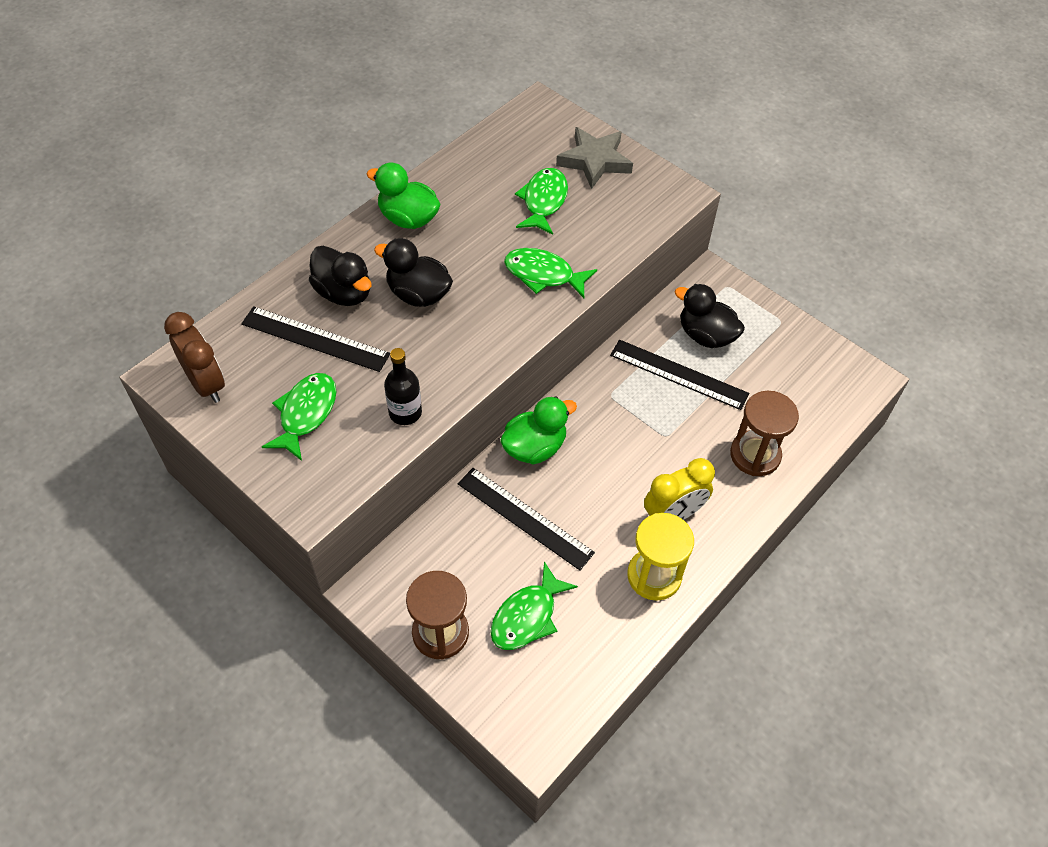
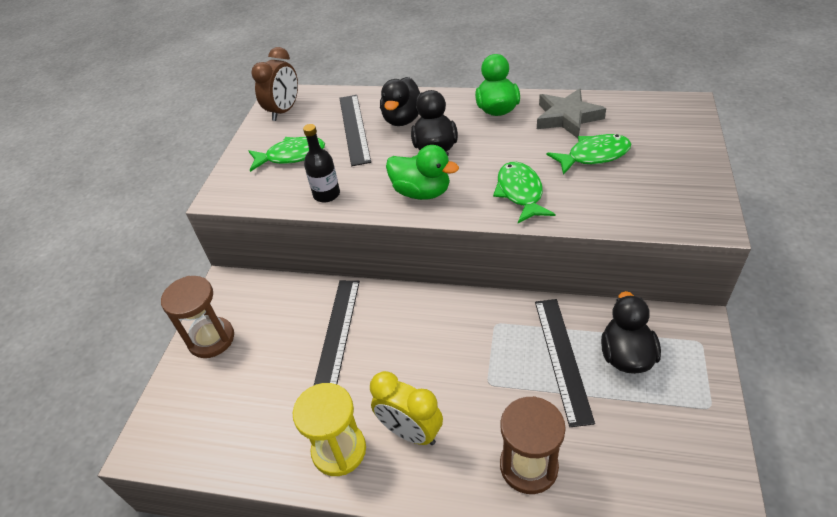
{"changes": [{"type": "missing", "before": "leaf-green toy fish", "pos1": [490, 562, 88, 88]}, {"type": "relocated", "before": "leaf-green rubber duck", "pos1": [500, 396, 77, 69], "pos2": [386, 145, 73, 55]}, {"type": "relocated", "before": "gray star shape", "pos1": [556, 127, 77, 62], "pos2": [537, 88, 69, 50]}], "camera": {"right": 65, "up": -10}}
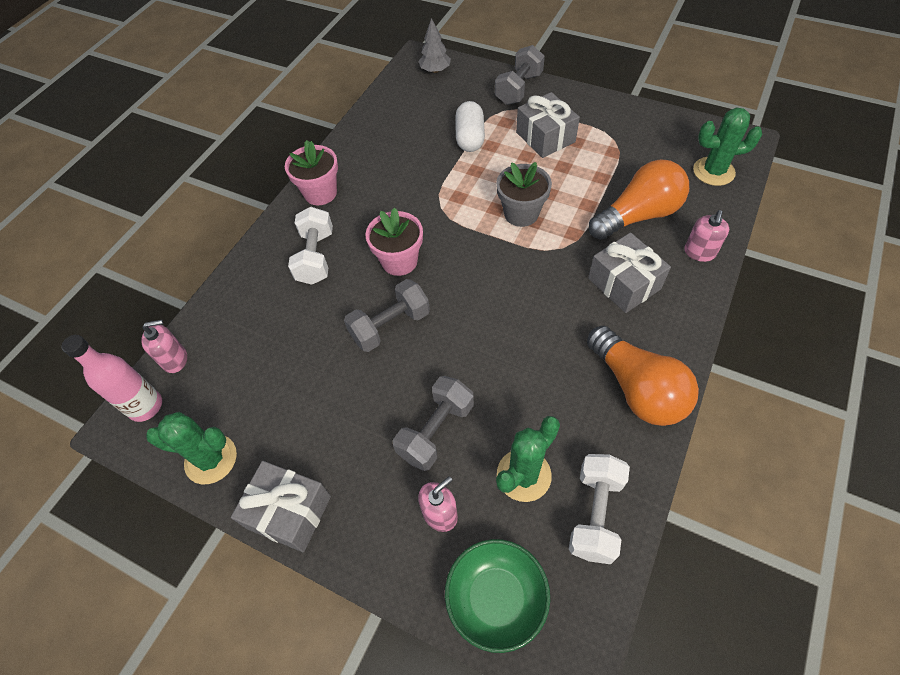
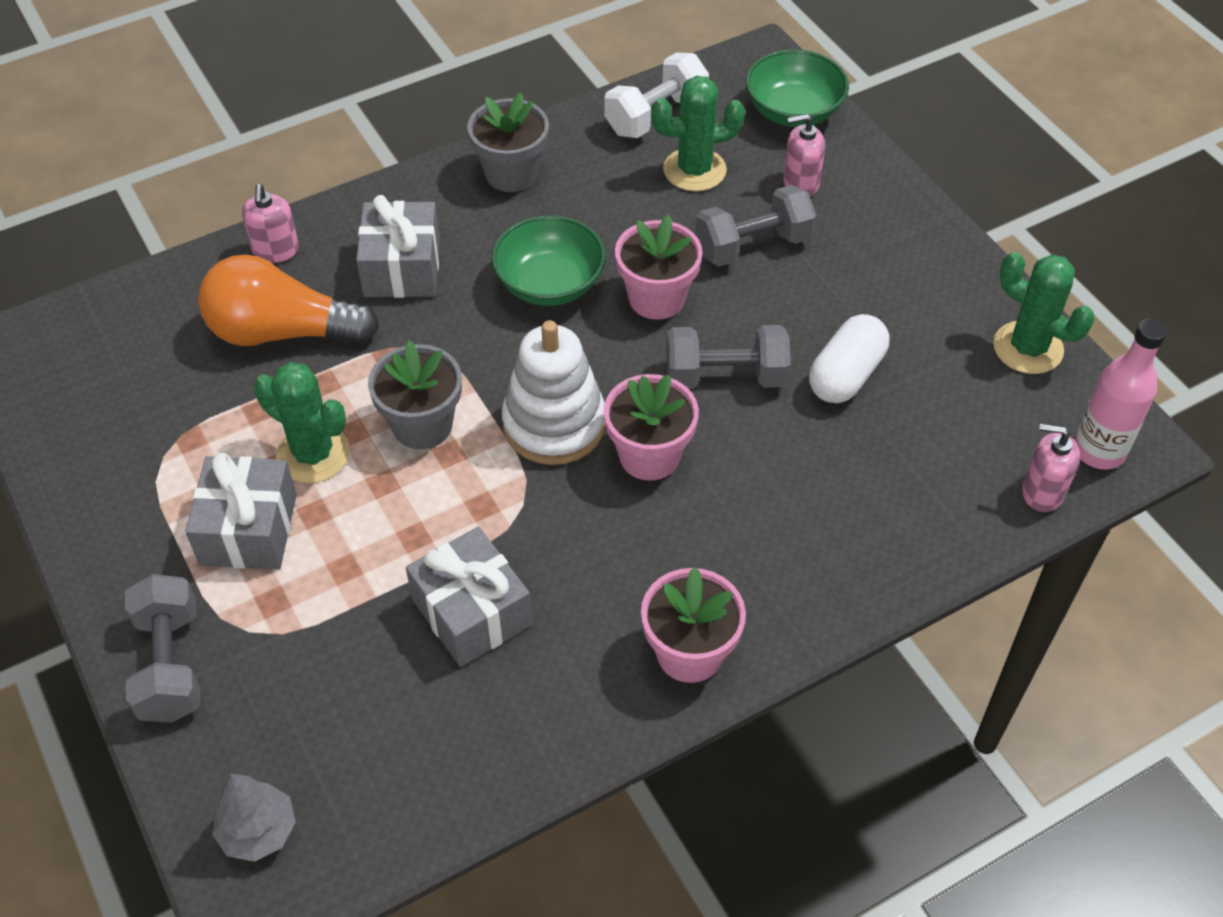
{"changes": [{"type": "missing", "before": "white hand weight", "pos1": [288, 207, 45, 78]}, {"type": "appeared", "after": "leaf-green deep dish", "pos2": [492, 215, 114, 91]}, {"type": "appeared", "after": "white stacking rings", "pos2": [502, 320, 104, 145]}, {"type": "appeared", "after": "rosy flower pot", "pos2": [615, 215, 88, 105]}, {"type": "relocated", "before": "gray gift", "pos1": [231, 461, 100, 91], "pos2": [406, 527, 126, 140]}, {"type": "relocated", "before": "white capsule", "pos1": [455, 101, 30, 51], "pos2": [809, 314, 80, 89]}, {"type": "relocated", "before": "leaf-green cactus", "pos1": [693, 107, 69, 79], "pos2": [254, 362, 96, 121]}, {"type": "exchanged", "before": "bright orange bulb", "after": "gray flower pot", "pos1": [587, 326, 112, 100], "pos2": [467, 93, 82, 99]}, {"type": "spun", "before": "gray hand weight", "pos1": [495, 45, 50, 60], "pos2": [125, 574, 76, 149], "turn": -75}, {"type": "spun", "before": "rosy pump bottle", "pos1": [684, 210, 45, 52], "pos2": [242, 184, 57, 79], "turn": 120}], "camera": {"right": -150, "up": -5}}
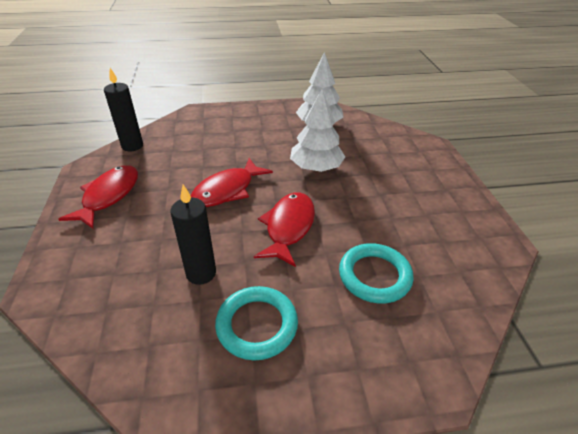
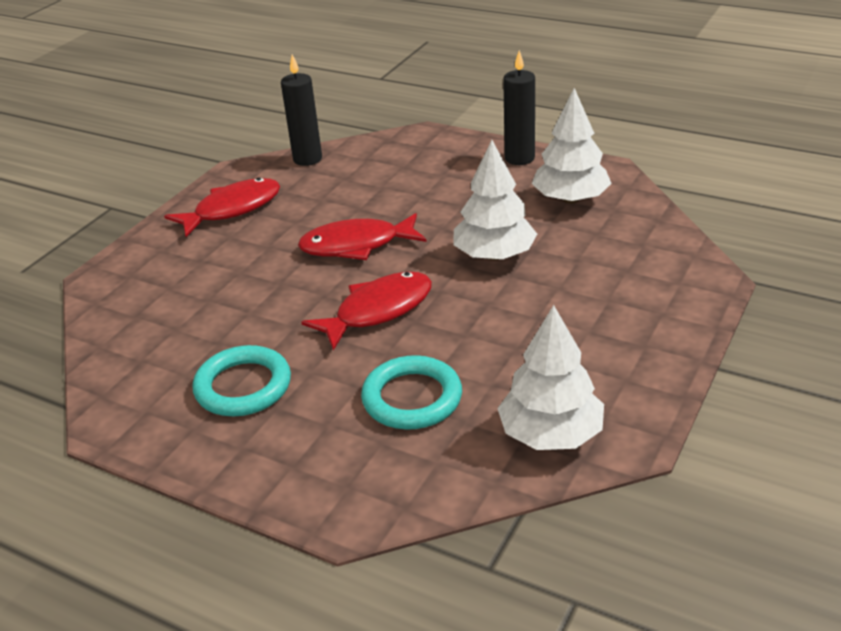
{"changes": [{"type": "appeared", "after": "white toy tree", "pos2": [497, 305, 107, 145]}, {"type": "relocated", "before": "ebony candle", "pos1": [170, 185, 46, 100], "pos2": [503, 50, 32, 115]}], "camera": {"right": 40, "up": -5}}
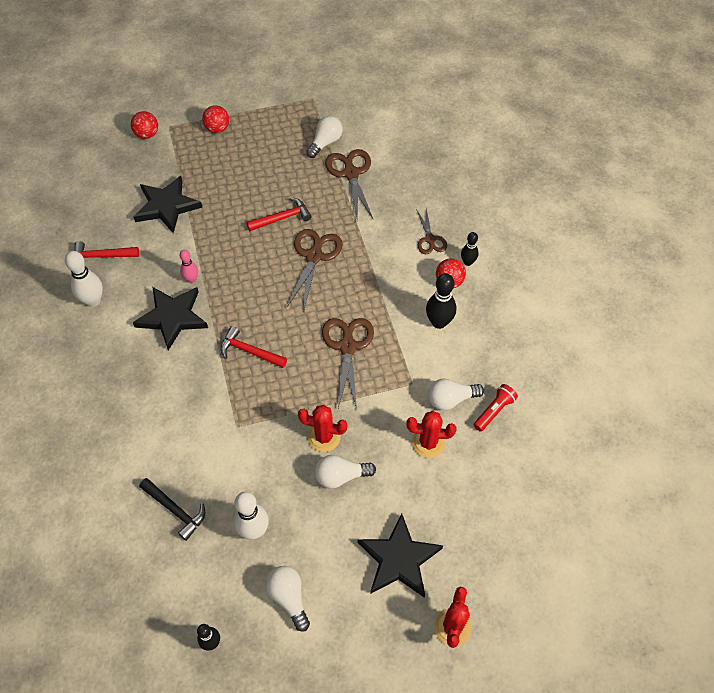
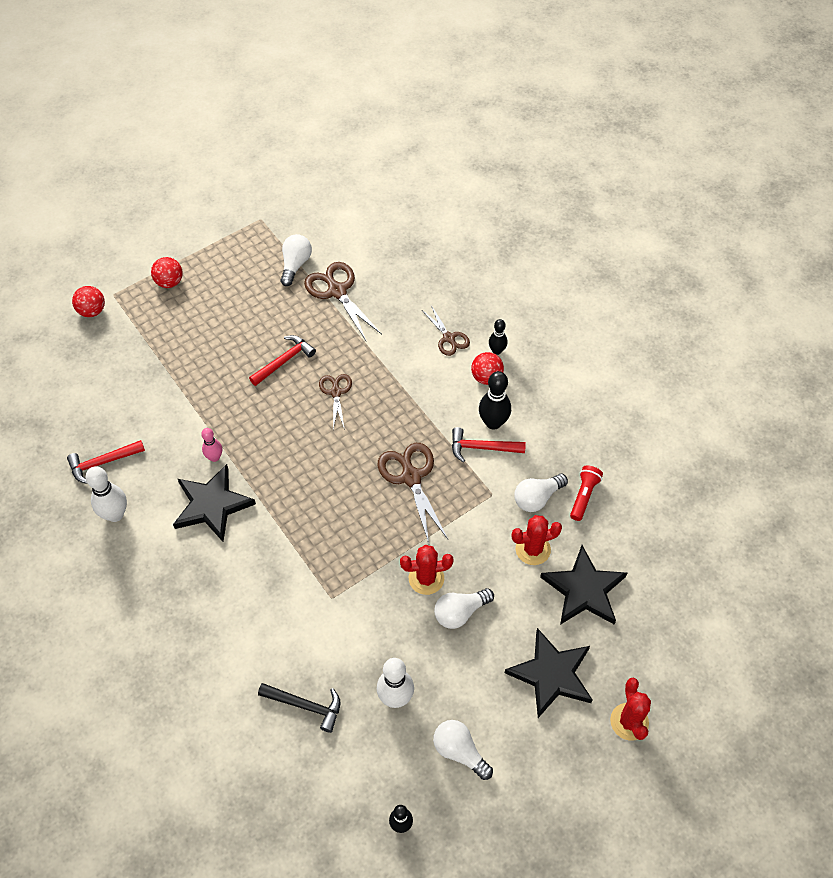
{"changes": [{"type": "relocated", "before": "ebony star shape", "pos1": [133, 176, 69, 57], "pos2": [540, 545, 87, 80]}, {"type": "relocated", "before": "crimson carpenter's hammer", "pos1": [220, 326, 67, 42], "pos2": [452, 427, 74, 36]}, {"type": "size", "before": "dark brown pair of scissors", "pos1": [287, 229, 56, 80], "pos2": [319, 374, 33, 56], "scale": 0.61}], "camera": {"right": -20, "up": 0}}
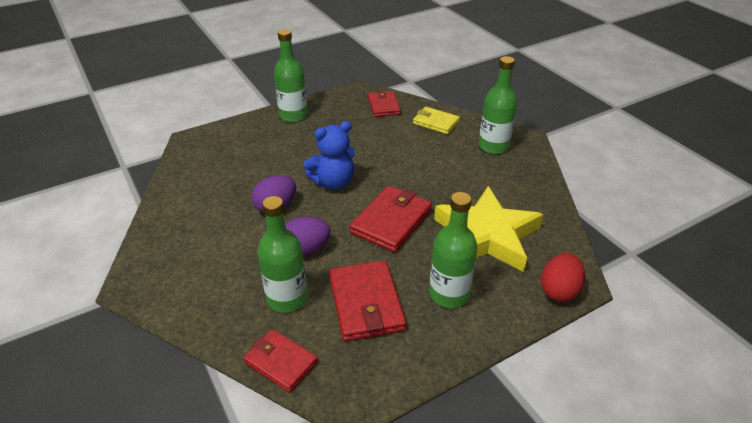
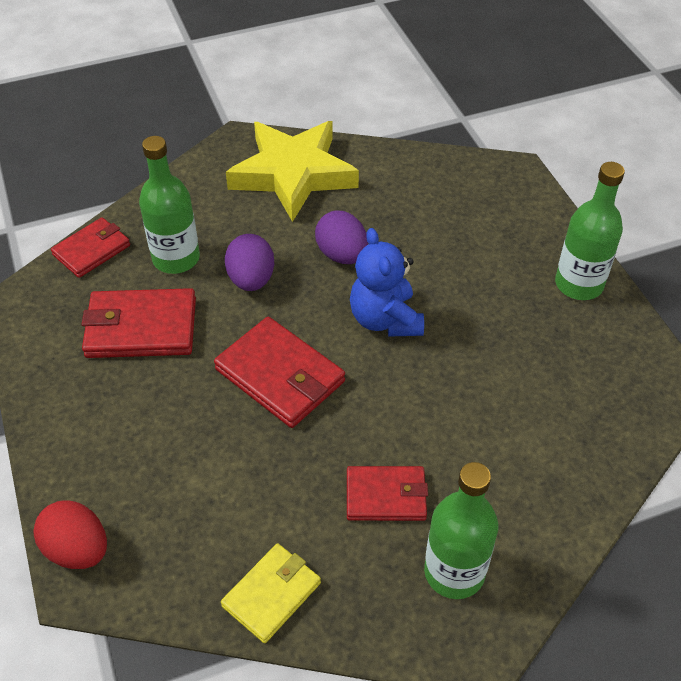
{"changes": [{"type": "missing", "before": "leaf-green flask", "pos1": [429, 192, 49, 116]}, {"type": "relocated", "before": "crimson billfold", "pos1": [368, 90, 33, 27], "pos2": [347, 466, 81, 55]}, {"type": "relocated", "before": "yellow billfold", "pos1": [413, 107, 47, 27], "pos2": [221, 543, 100, 100]}, {"type": "relocated", "before": "yellow star shape", "pos1": [434, 186, 110, 86], "pos2": [226, 121, 133, 101]}], "camera": {"right": 100, "up": 10}}
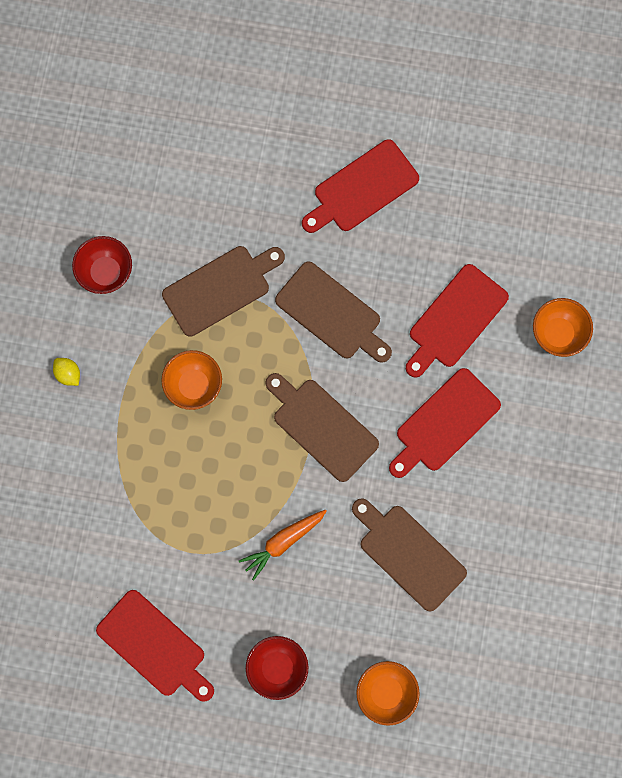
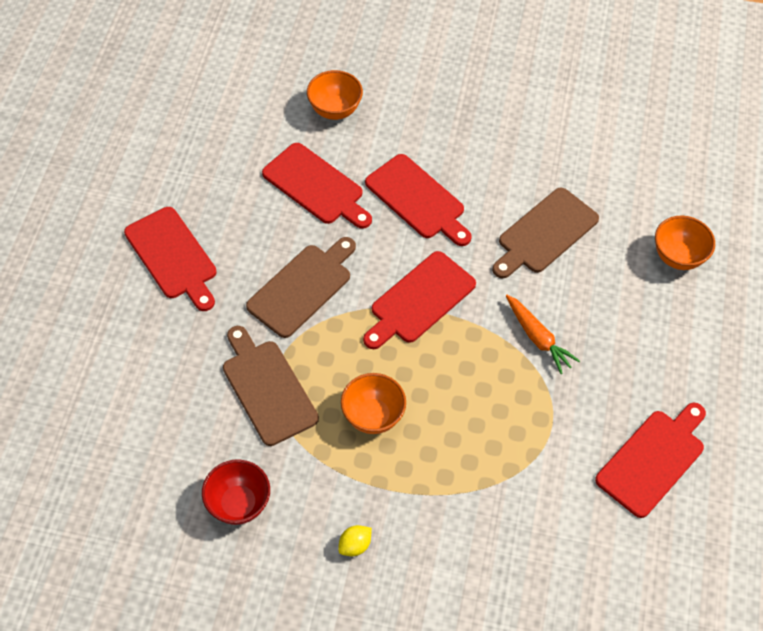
{"changes": [{"type": "missing", "before": "crimson deep dish", "pos1": [246, 636, 62, 64]}, {"type": "colour", "before": "dark brown bread board", "after": "crimson bread board", "pos1": [265, 373, 114, 109], "pos2": [363, 251, 113, 98]}], "camera": {"right": -90, "up": -20}}
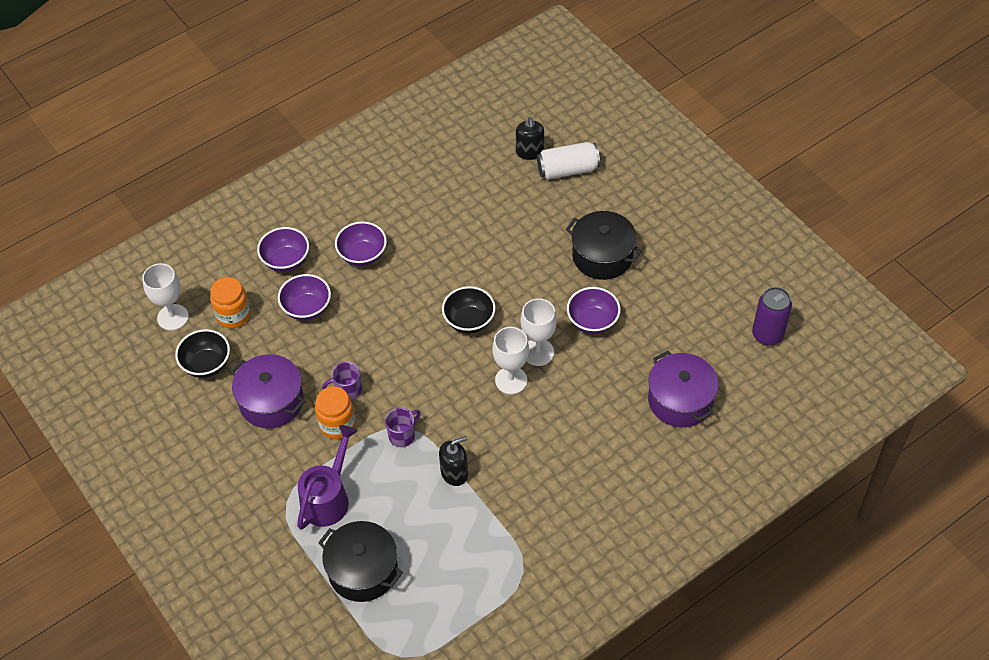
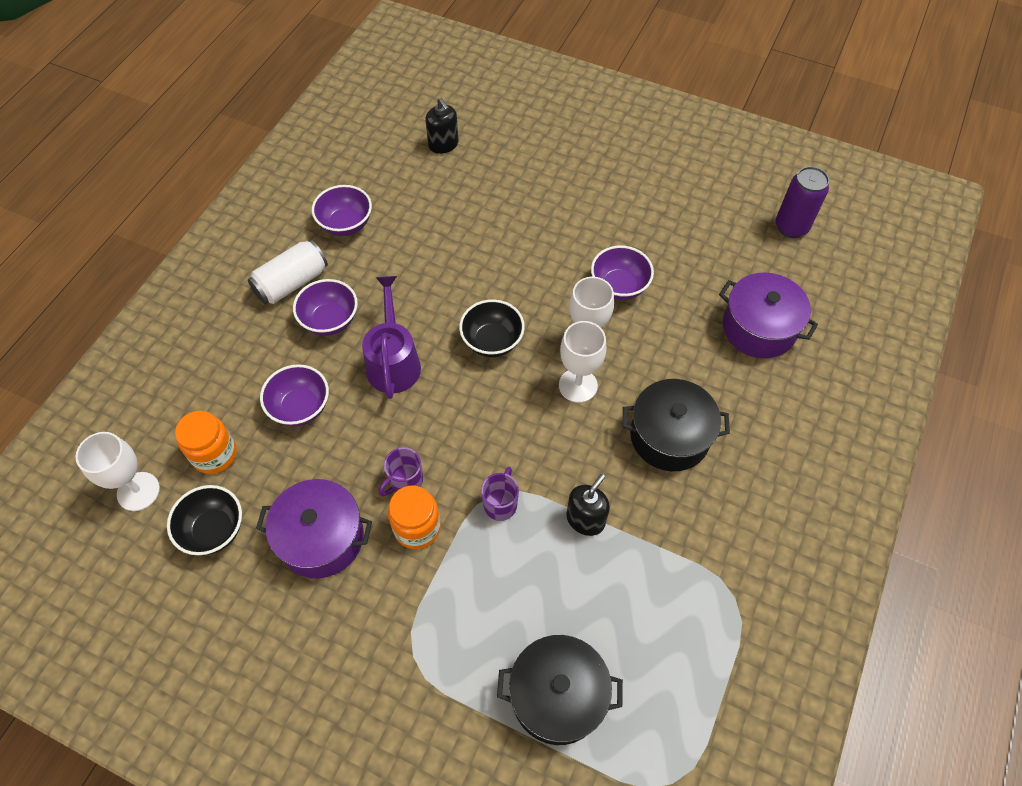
{"changes": [{"type": "relocated", "before": "violet deep dish", "pos1": [257, 227, 52, 45], "pos2": [312, 185, 60, 51]}, {"type": "relocated", "before": "violet sprinkling can", "pos1": [297, 425, 60, 105], "pos2": [362, 276, 59, 123]}, {"type": "relocated", "before": "white can", "pos1": [537, 142, 63, 38], "pos2": [248, 240, 80, 64]}, {"type": "relocated", "before": "ebony stockpot", "pos1": [566, 211, 76, 69], "pos2": [623, 379, 107, 92]}], "camera": {"right": -30, "up": 5}}
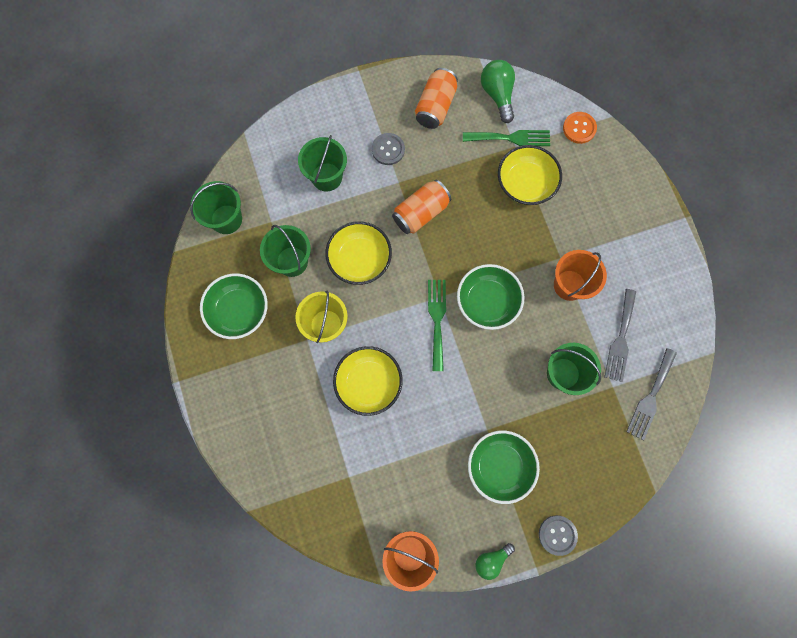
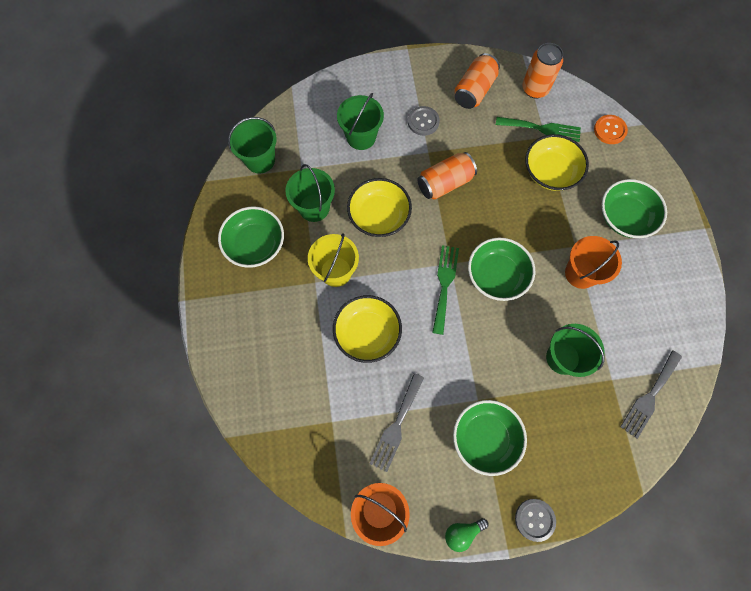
{"changes": [{"type": "appeared", "after": "leaf-green deep dish", "pos2": [602, 179, 65, 59]}, {"type": "relocated", "before": "gray fork", "pos1": [604, 289, 32, 93], "pos2": [370, 373, 54, 99]}, {"type": "exchanged", "before": "leaf-green bulb", "after": "bright orange can", "pos1": [481, 60, 34, 63], "pos2": [522, 43, 41, 56]}], "camera": {"right": 10, "up": -5}}
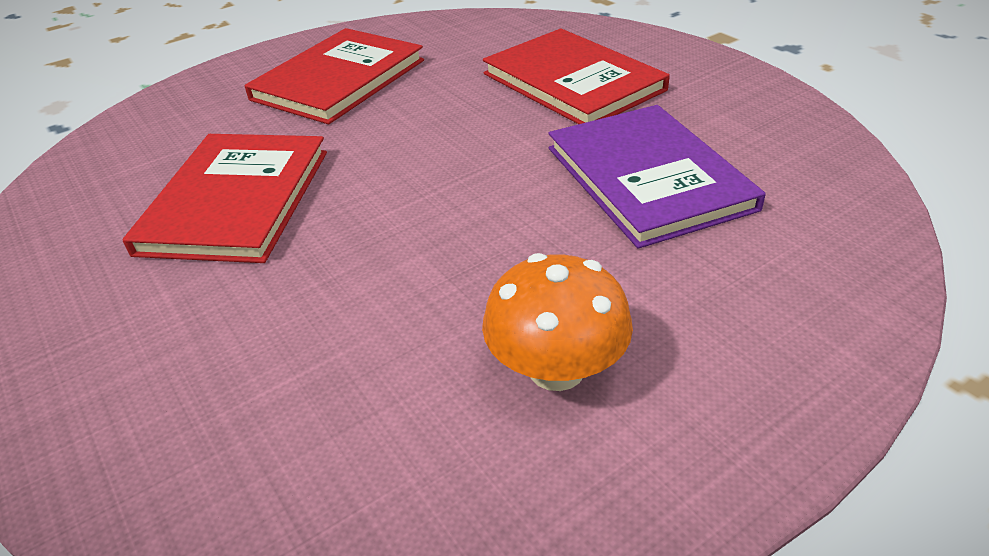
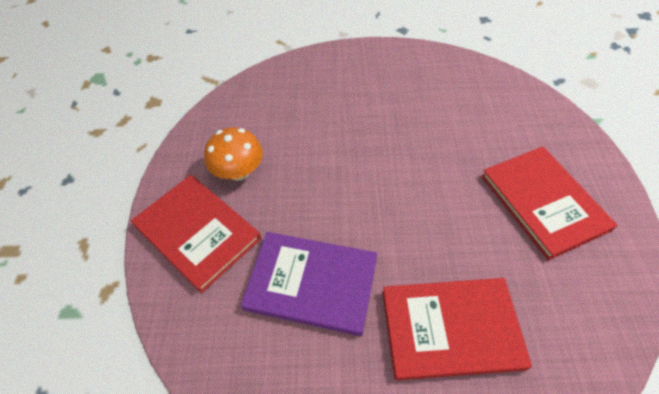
{"changes": [{"type": "relocated", "before": "crimson hardback", "pos1": [122, 134, 205, 129], "pos2": [131, 175, 130, 118]}], "camera": {"right": 125, "up": 15}}
